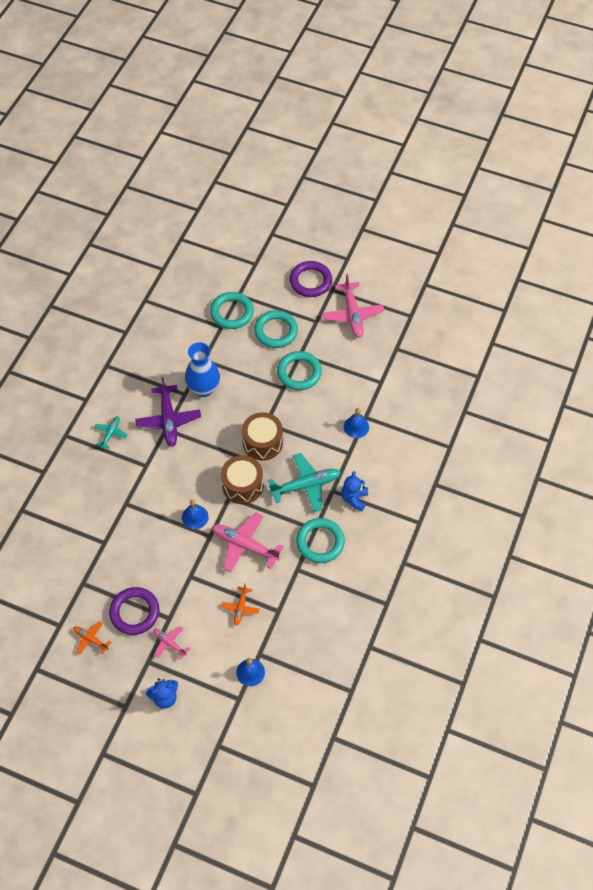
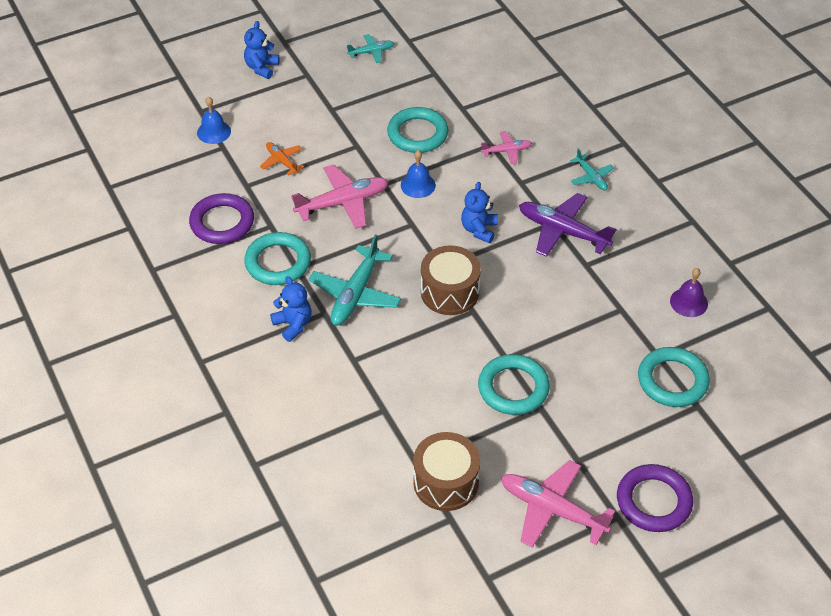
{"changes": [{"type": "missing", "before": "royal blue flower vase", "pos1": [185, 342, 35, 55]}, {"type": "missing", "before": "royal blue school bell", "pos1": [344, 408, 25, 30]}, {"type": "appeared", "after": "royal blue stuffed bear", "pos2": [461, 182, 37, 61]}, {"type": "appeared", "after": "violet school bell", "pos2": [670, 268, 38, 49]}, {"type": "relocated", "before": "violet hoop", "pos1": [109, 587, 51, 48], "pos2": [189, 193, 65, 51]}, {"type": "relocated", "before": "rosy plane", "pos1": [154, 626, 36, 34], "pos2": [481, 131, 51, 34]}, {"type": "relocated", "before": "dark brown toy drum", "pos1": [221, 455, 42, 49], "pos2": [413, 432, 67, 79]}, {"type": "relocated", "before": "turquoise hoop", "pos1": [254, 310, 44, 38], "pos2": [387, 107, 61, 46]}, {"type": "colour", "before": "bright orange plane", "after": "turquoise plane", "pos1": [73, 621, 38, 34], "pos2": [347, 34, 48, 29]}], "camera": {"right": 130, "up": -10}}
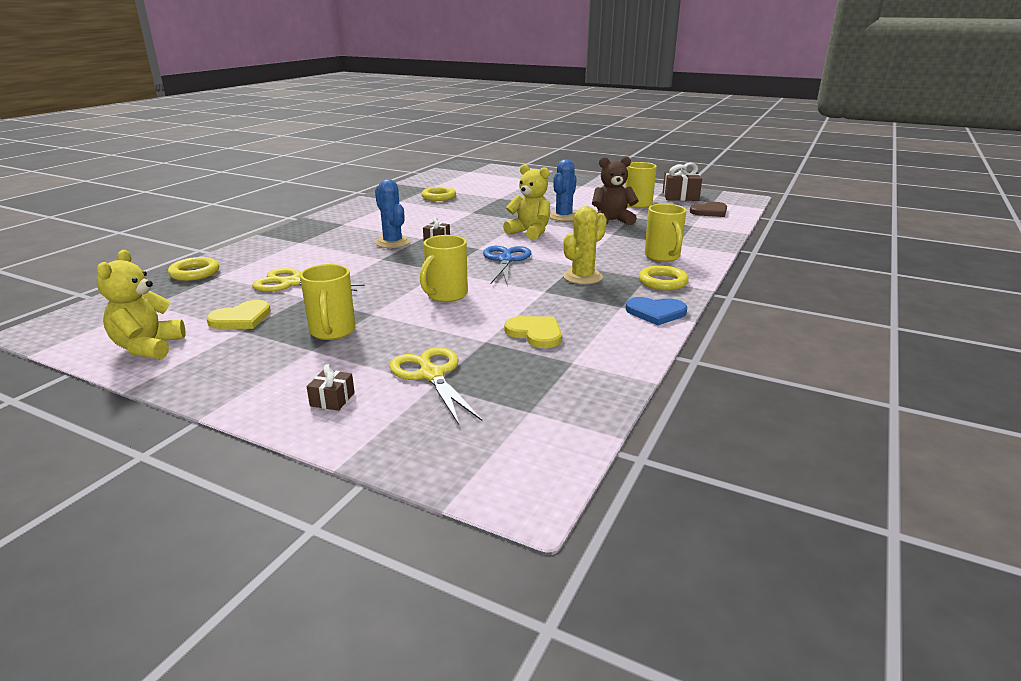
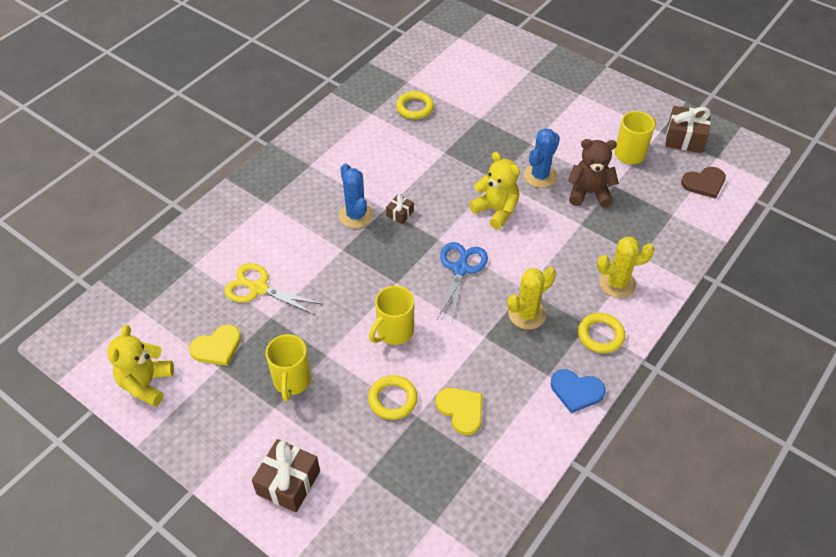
{"changes": [{"type": "missing", "before": "yellow pair of scissors", "pos1": [389, 347, 93, 78]}, {"type": "relocated", "before": "yellow hoop", "pos1": [168, 257, 51, 24], "pos2": [368, 375, 50, 45]}, {"type": "exchanged", "before": "yellow tea mug", "after": "yellow cactus", "pos1": [645, 204, 41, 58], "pos2": [597, 236, 58, 62]}, {"type": "size", "before": "dark brown gift", "pos1": [307, 364, 48, 47], "pos2": [252, 439, 68, 74], "scale": 1.89}], "camera": {"right": 10, "up": 25}}
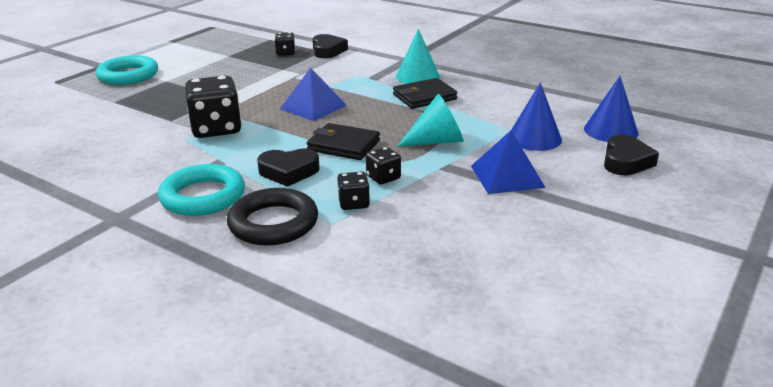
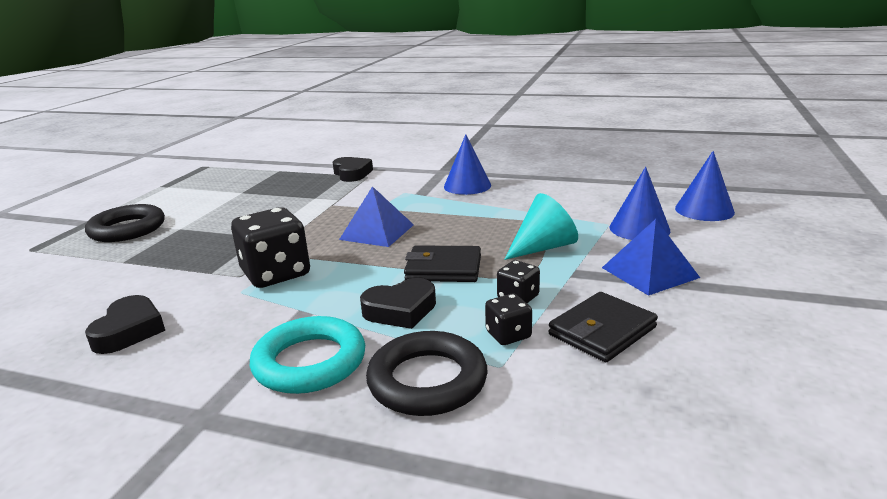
{"changes": [{"type": "missing", "before": "ebony die", "pos1": [274, 32, 22, 23]}, {"type": "relocated", "before": "ebony billfold", "pos1": [393, 78, 64, 31], "pos2": [548, 292, 110, 70]}, {"type": "relocated", "before": "ebony heart", "pos1": [604, 135, 55, 40], "pos2": [85, 295, 80, 59]}, {"type": "colour", "before": "turquoise hoop", "after": "ebony hoop", "pos1": [96, 55, 62, 30], "pos2": [85, 204, 80, 38]}, {"type": "colour", "before": "turquoise cone shape", "after": "royal blue cone shape", "pos1": [396, 29, 44, 55], "pos2": [444, 134, 47, 61]}], "camera": {"right": -15, "up": -5}}
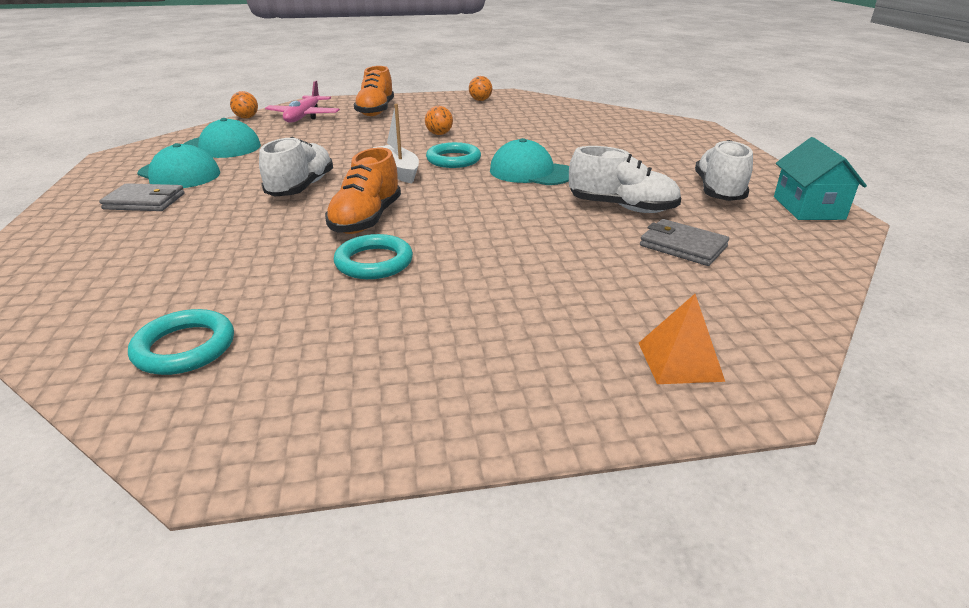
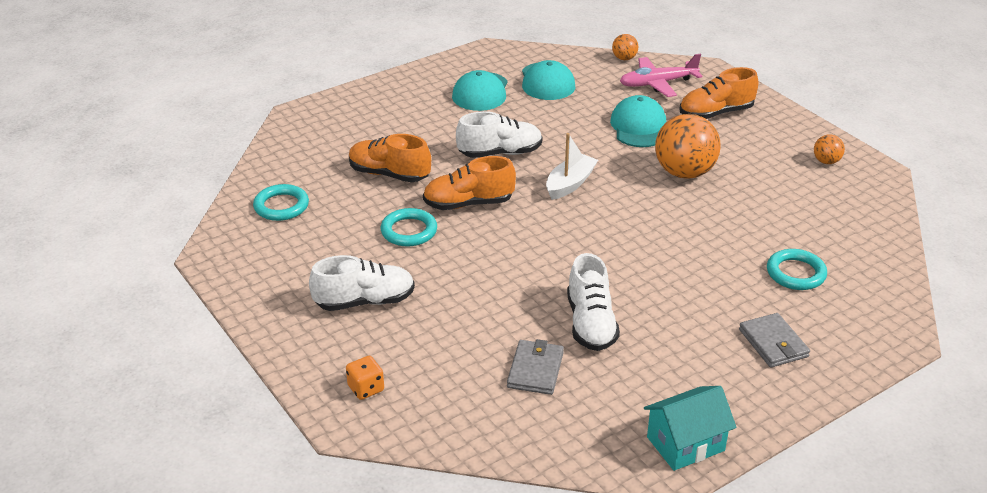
{"changes": [{"type": "appeared", "after": "bright orange sneaker", "pos2": [349, 134, 82, 48]}, {"type": "relocated", "before": "gray billfold", "pos1": [99, 183, 86, 28], "pos2": [739, 313, 71, 55]}, {"type": "relocated", "before": "turquoise hoop", "pos1": [426, 142, 55, 26], "pos2": [767, 249, 60, 41]}, {"type": "relocated", "before": "turquoise cap", "pos1": [490, 138, 79, 47], "pos2": [610, 95, 56, 52]}, {"type": "relocated", "before": "white sneaker", "pos1": [695, 140, 58, 61], "pos2": [309, 255, 106, 56]}, {"type": "exchanged", "before": "bright orange pyramid shape", "after": "bright orange die", "pos1": [639, 294, 86, 90], "pos2": [346, 356, 38, 44]}, {"type": "size", "before": "bright orange play ball", "pos1": [425, 106, 28, 29], "pos2": [655, 114, 66, 65], "scale": 2.12}], "camera": {"right": 65, "up": 5}}
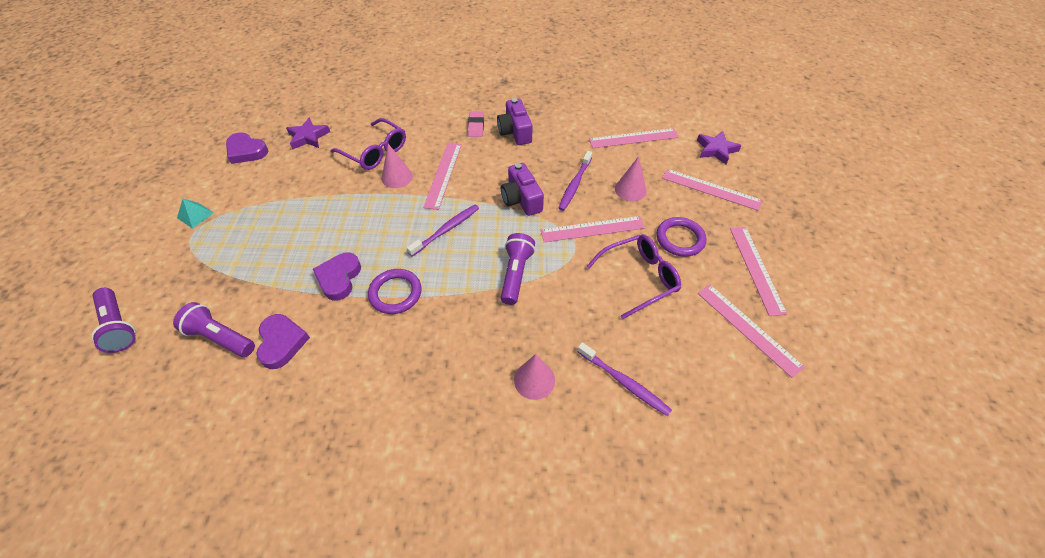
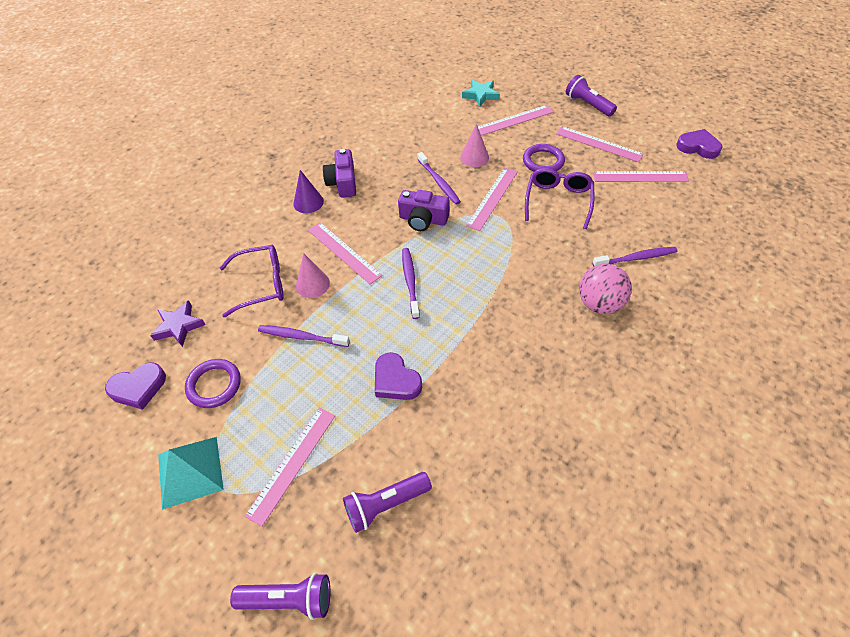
{"changes": [{"type": "appeared", "after": "violet dental brush", "pos2": [258, 325, 92, 22]}, {"type": "relocated", "before": "violet heart", "pos1": [256, 314, 54, 55], "pos2": [676, 129, 47, 30]}, {"type": "relocated", "before": "violet hoop", "pos1": [368, 269, 54, 45], "pos2": [185, 359, 56, 49]}, {"type": "relocated", "before": "violet torch", "pos1": [501, 233, 34, 72], "pos2": [566, 75, 51, 42]}, {"type": "relocated", "before": "rosy measuring stick", "pos1": [589, 128, 90, 20], "pos2": [245, 408, 90, 119]}, {"type": "exchanged", "before": "rosy pencil eraser", "after": "violet cone shape", "pos1": [468, 112, 16, 25], "pos2": [293, 170, 31, 43]}, {"type": "exchanged", "before": "rosy cone shape", "after": "rosy play ball", "pos1": [514, 354, 41, 46], "pos2": [579, 264, 53, 50]}, {"type": "colour", "before": "violet star shape", "after": "turquoise star shape", "pos1": [697, 131, 45, 33], "pos2": [462, 80, 38, 27]}, {"type": "spun", "before": "violet compact camera", "pos1": [497, 98, 36, 47], "pos2": [323, 149, 33, 49], "turn": 60}, {"type": "size", "before": "turquoise pyramid shape", "pos1": [177, 199, 37, 30], "pos2": [158, 437, 66, 73], "scale": 1.84}], "camera": {"right": -50, "up": 0}}
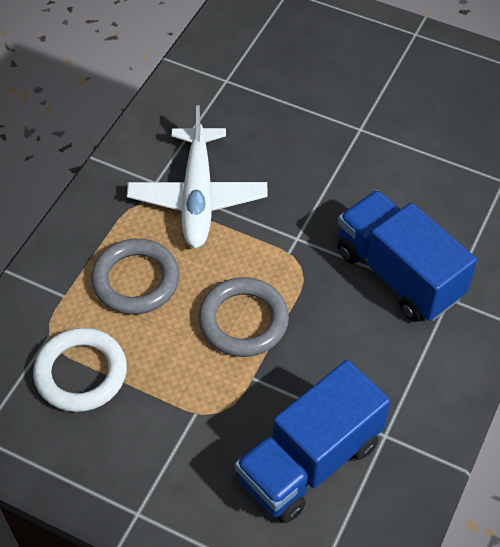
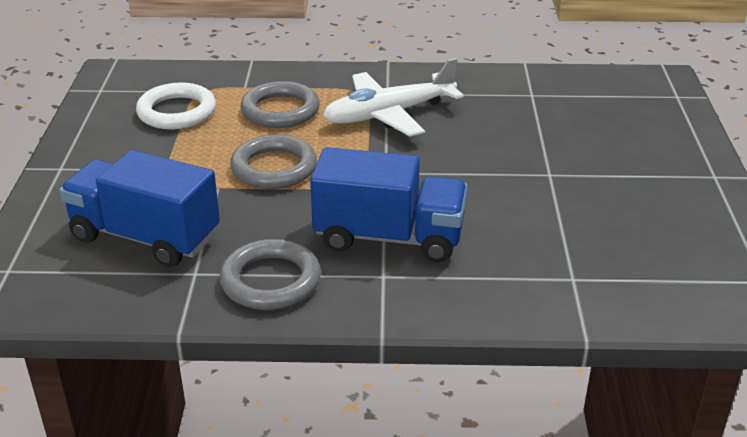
{"changes": [{"type": "appeared", "after": "gray hoop", "pos2": [219, 239, 102, 71]}, {"type": "spun", "before": "royal blue toy truck", "pos1": [337, 190, 140, 132], "pos2": [310, 147, 157, 115], "turn": 75}], "camera": {"right": 65, "up": -20}}
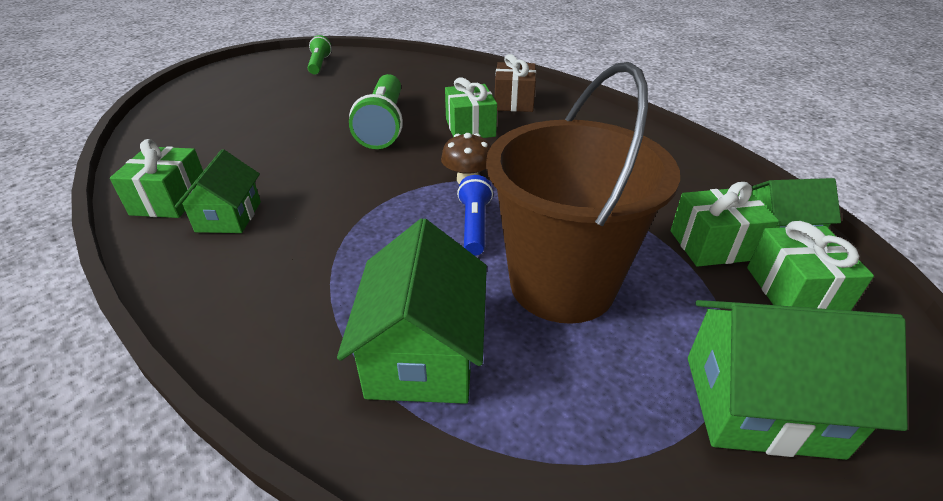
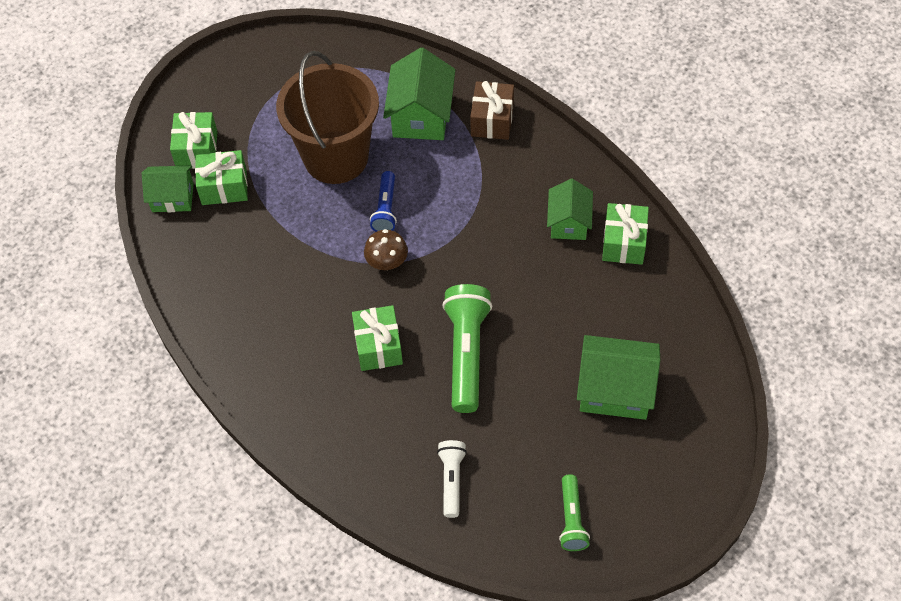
{"changes": [{"type": "appeared", "after": "white torch", "pos2": [437, 440, 30, 78]}, {"type": "relocated", "before": "dark brown gift", "pos1": [495, 54, 41, 58], "pos2": [470, 81, 44, 59]}, {"type": "relocated", "before": "leaf-green cottage", "pos1": [688, 300, 220, 160], "pos2": [577, 335, 83, 85]}], "camera": {"right": -175, "up": 20}}
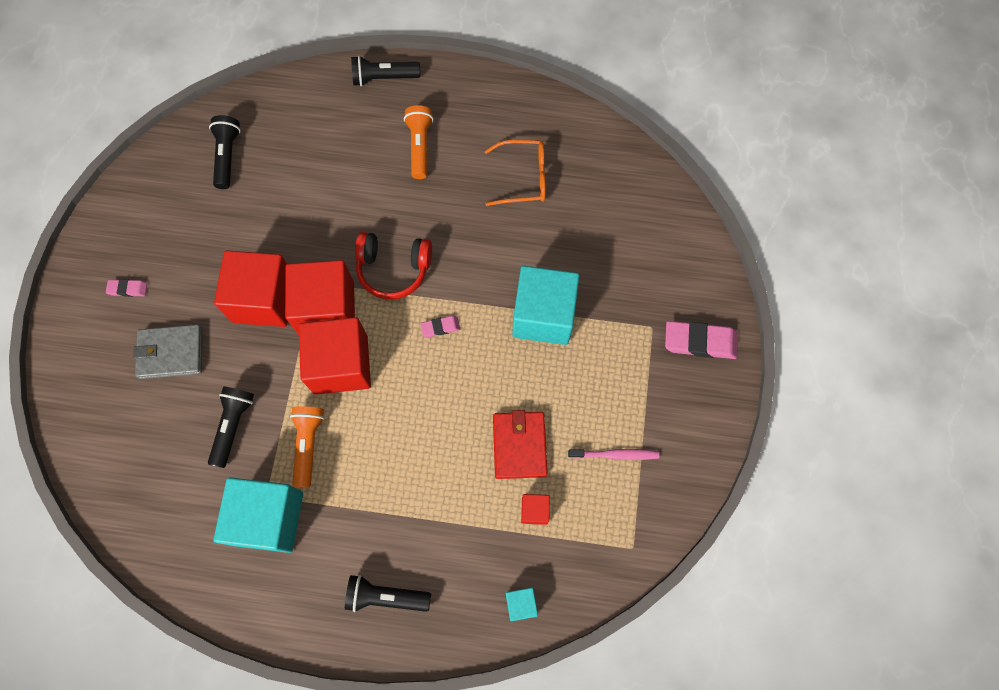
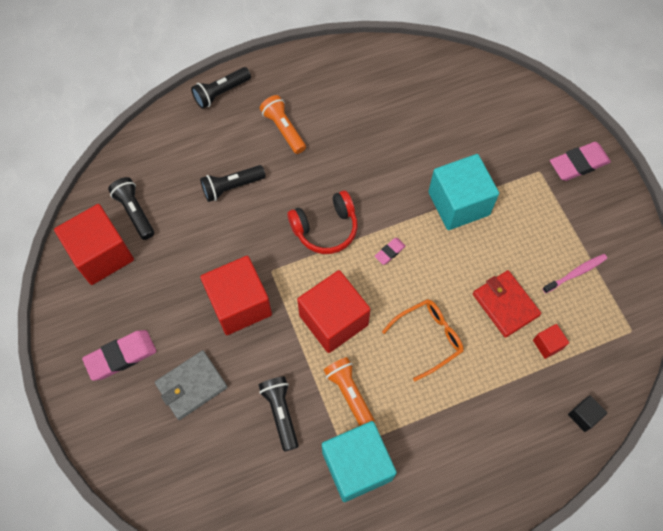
{"changes": [{"type": "relocated", "before": "crimson solid cube", "pos1": [285, 260, 70, 75], "pos2": [54, 204, 80, 81]}, {"type": "relocated", "before": "ebony torch", "pos1": [345, 575, 86, 37], "pos2": [200, 165, 66, 37]}, {"type": "relocated", "before": "bright orange spectacles", "pos1": [485, 140, 61, 66], "pos2": [382, 299, 82, 82]}, {"type": "colour", "before": "turquoise solid cube", "after": "ebony solid cube", "pos1": [505, 587, 33, 34], "pos2": [568, 395, 39, 37]}, {"type": "size", "before": "rosy pencil eraser", "pos1": [106, 279, 41, 18], "pos2": [82, 330, 75, 51], "scale": 1.93}], "camera": {"right": -30, "up": -5}}
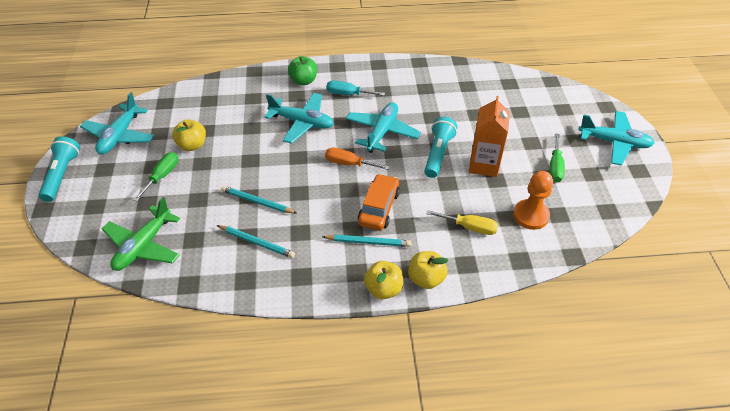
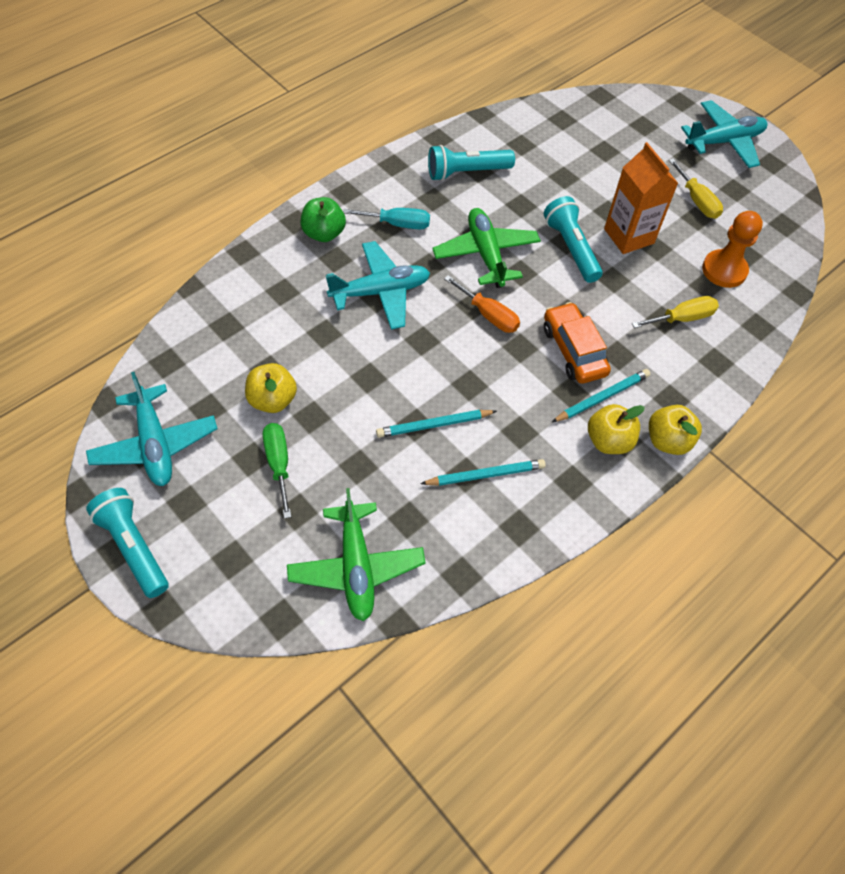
{"changes": [{"type": "appeared", "after": "turquoise torch", "pos2": [428, 145, 87, 36]}, {"type": "relocated", "before": "yellow apple", "pos1": [408, 251, 40, 38], "pos2": [588, 404, 57, 50]}, {"type": "colour", "before": "turquoise plane", "after": "leaf-green plane", "pos1": [346, 102, 75, 51], "pos2": [432, 208, 109, 80]}, {"type": "colour", "before": "leaf-green screwdriver", "after": "yellow screwdriver", "pos1": [549, 133, 16, 50], "pos2": [669, 159, 54, 60]}, {"type": "spun", "before": "bright orange screwdriver", "pos1": [325, 148, 64, 22], "pos2": [444, 275, 76, 58], "turn": -120}, {"type": "spun", "before": "turquoise screwdriver", "pos1": [326, 81, 59, 15], "pos2": [343, 208, 87, 21], "turn": -150}], "camera": {"right": -40, "up": 10}}
